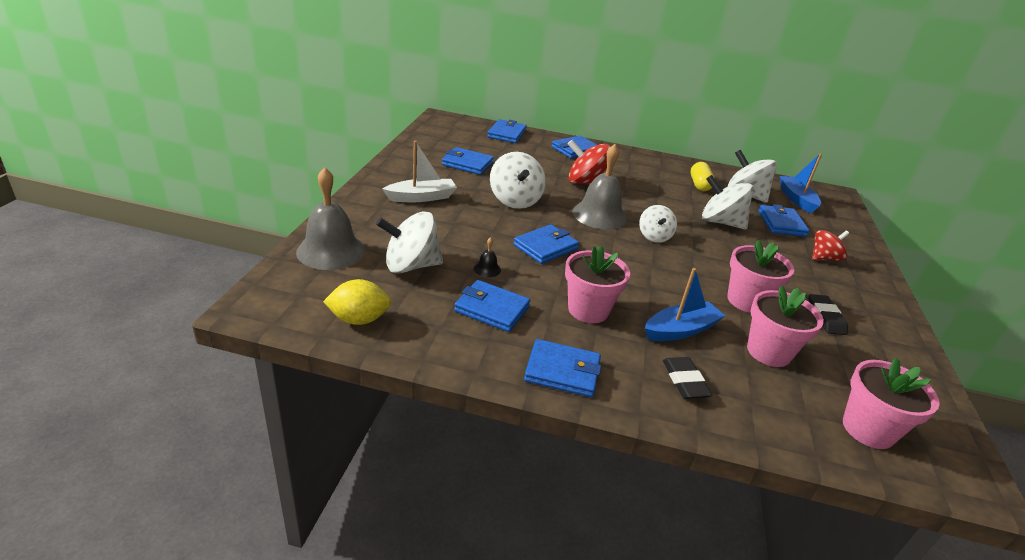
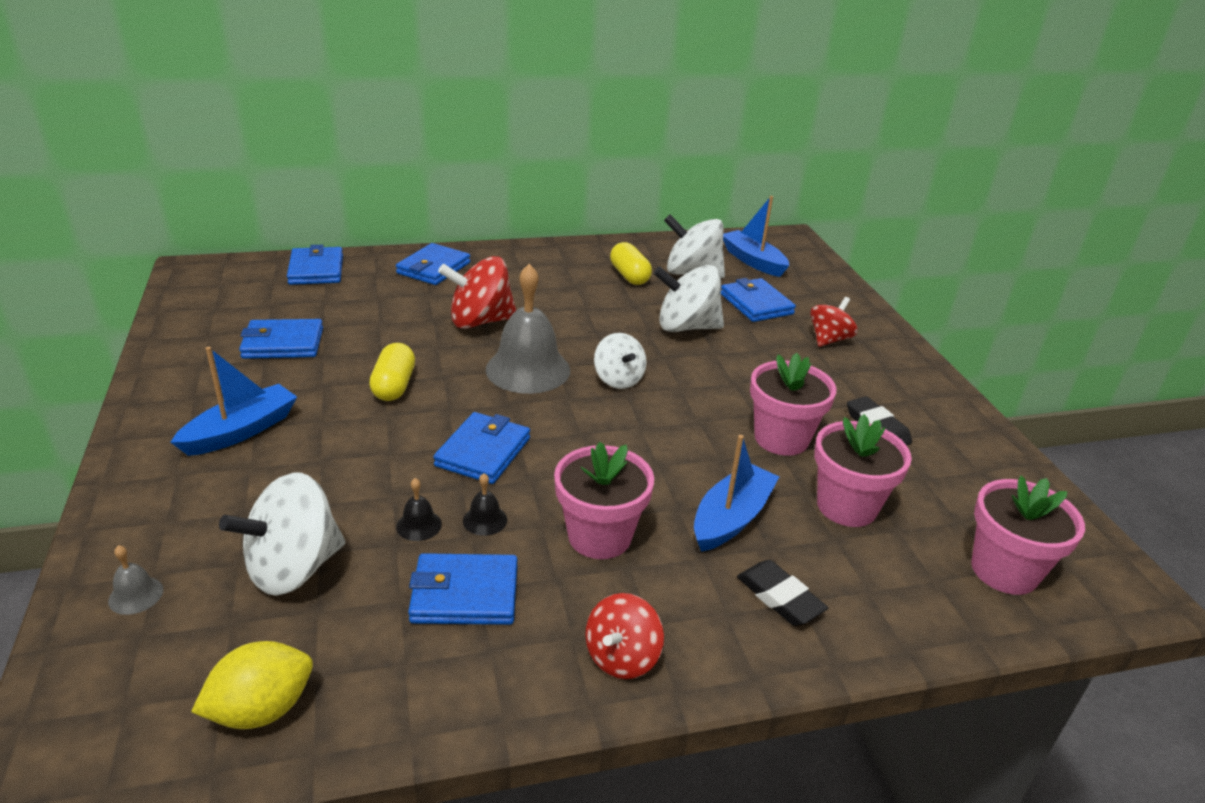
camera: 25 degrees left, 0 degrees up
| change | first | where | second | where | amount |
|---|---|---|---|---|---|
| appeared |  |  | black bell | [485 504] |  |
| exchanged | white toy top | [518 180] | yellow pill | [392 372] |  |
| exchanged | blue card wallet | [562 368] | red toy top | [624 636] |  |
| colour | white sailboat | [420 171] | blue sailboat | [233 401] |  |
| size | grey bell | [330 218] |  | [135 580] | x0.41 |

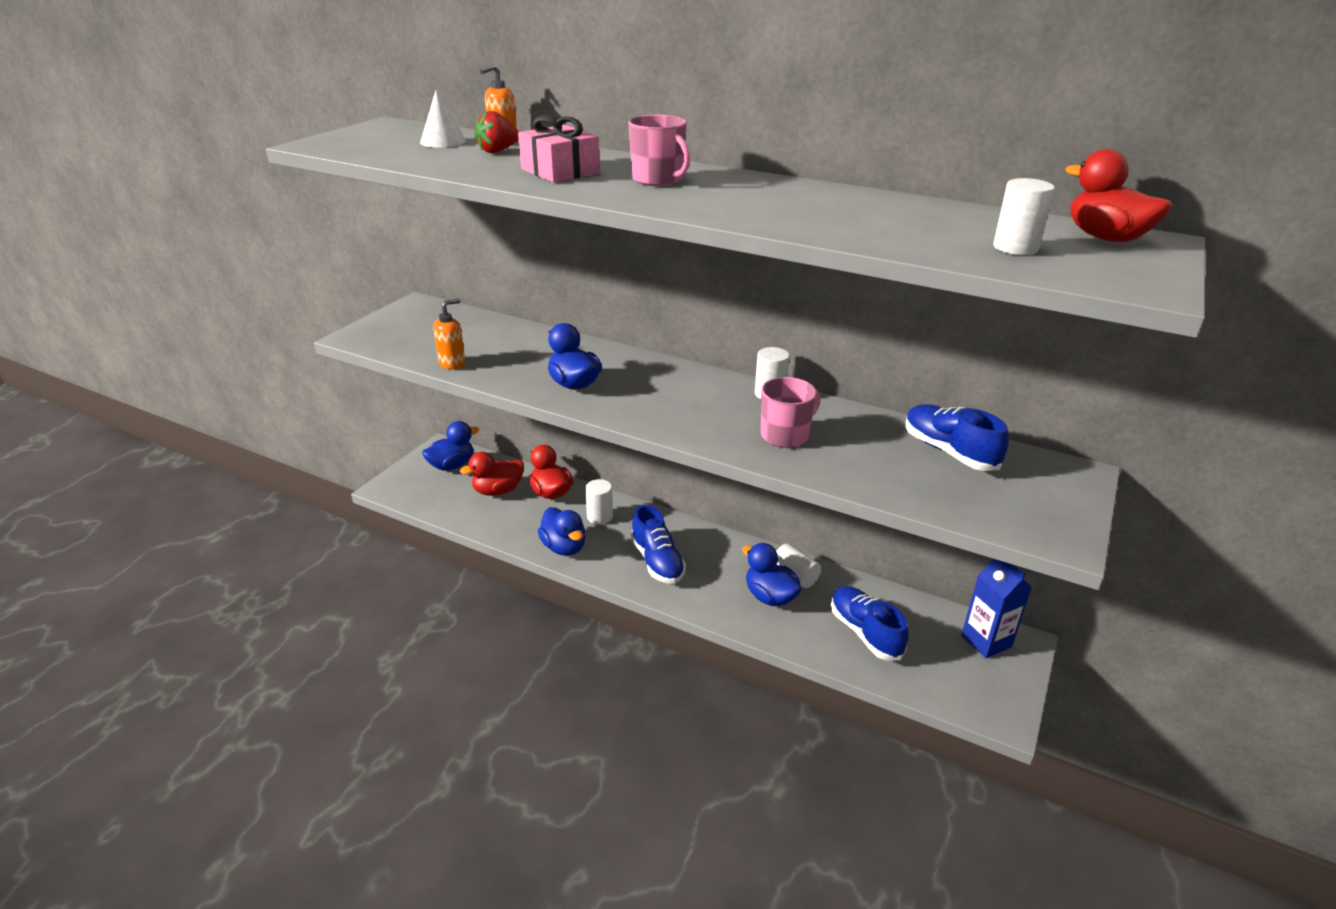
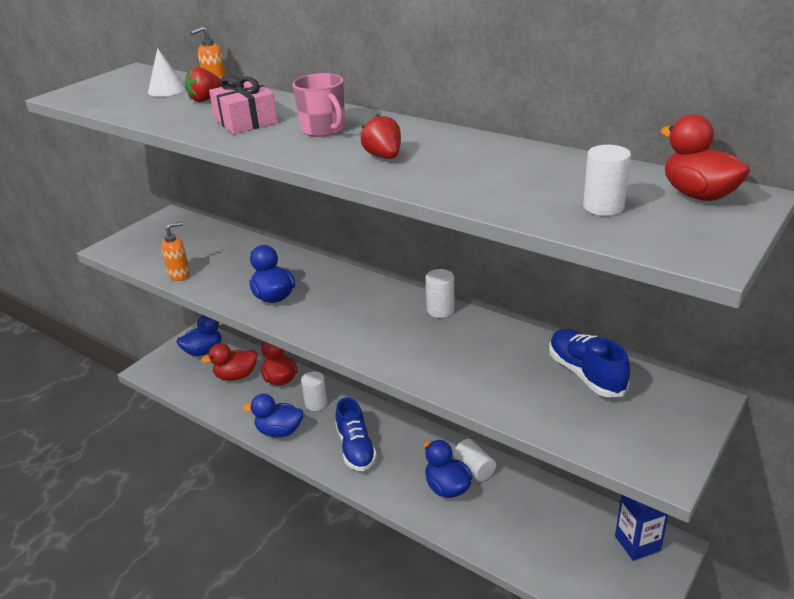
camera: 10 degrees right, 0 degrees up
| change | first | where | second | where | amount |
|---|---|---|---|---|---|
| missing | rose-pink coffee mug | [791 412] |  |  |  |
| missing | blue shoe | [870 623] |  |  |  |
| appeared |  |  | red berry | [380 136] |  |
| spun | blue toy duck | [562 531] |  | [273 415] | 120 degrees clockwise |

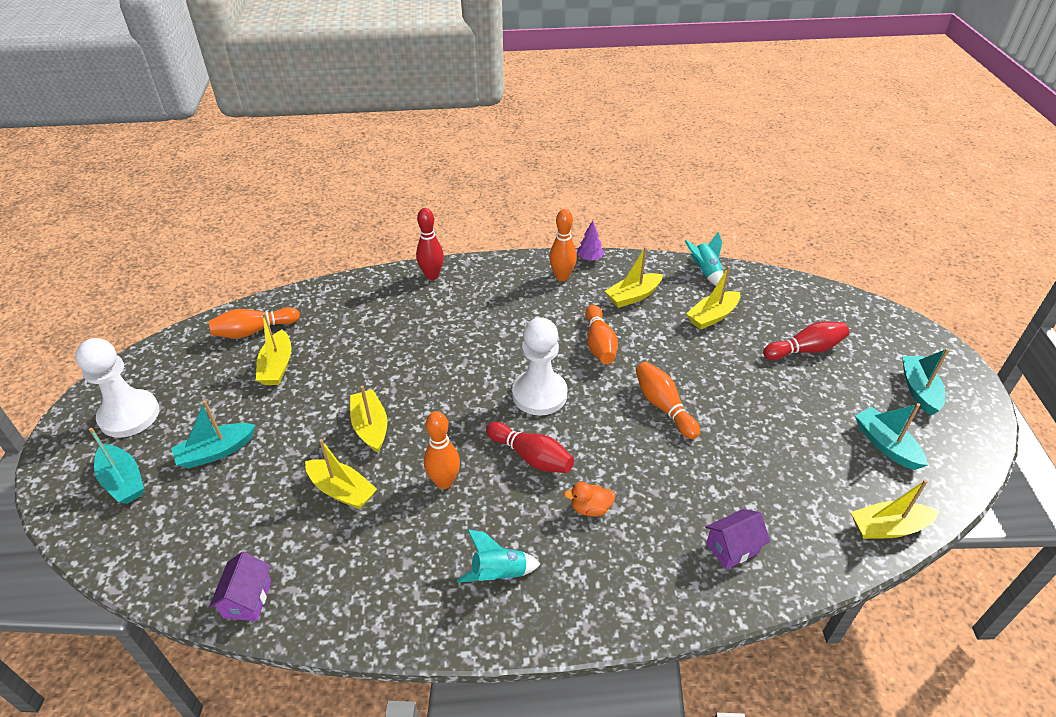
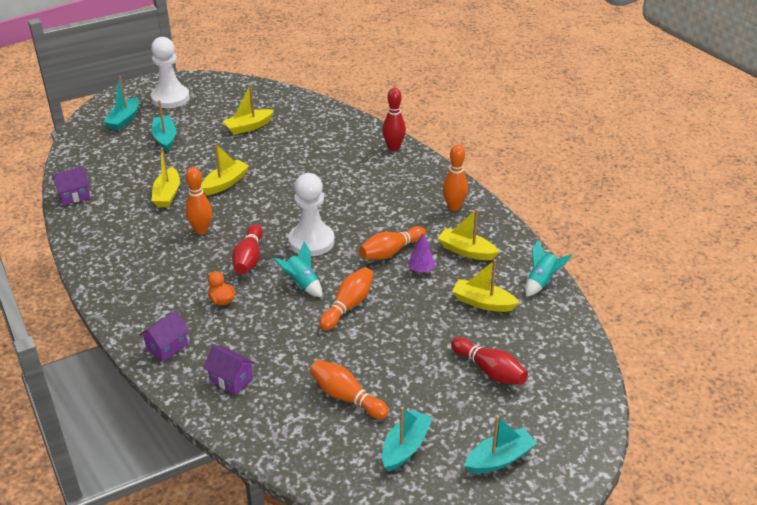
camera: 60 degrees right, 5 degrees down
| change | first | where | second | where | amount |
|---|---|---|---|---|---|
| missing | yellow sailboat | [895 509] |  |  |  |
| appeared |  |  | purple toy house | [164 336] |  |
| relocated | orange-coloured bowling pin | [254 322] |  | [349 389] |  |
| relocated | aqua toy rocket | [498 556] |  | [297 269] |  |
| relocated | purple toy tree | [590 240] |  | [421 252] |  |
| spun | aqua sailboat | [213 434] |  | [164 126] | 45 degrees clockwise |

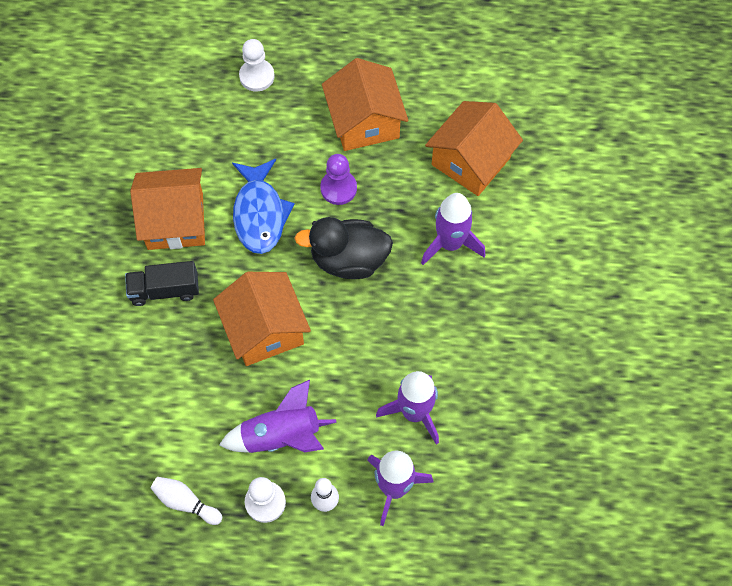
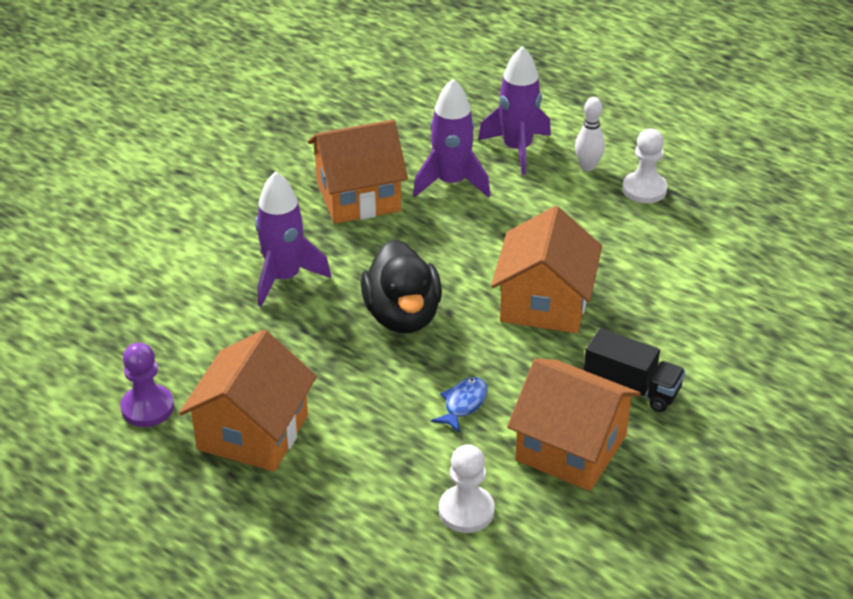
camera: 145 degrees left, 25 degrees down
| change | first | where | second | where | amount |
|---|---|---|---|---|---|
| missing | white bowling pin | [186 501] |  |  |  |
| missing | purple toy rocket | [278 416] |  |  |  |
| relocated | white pawn | [257 65] |  | [467 488] |  |
| relocated | purple pawn | [338 179] |  | [147 385] |  |
| relocated | orange-coloured toy house | [474 148] |  | [358 172] |  |
| spun | black toy duck | [343 248] |  | [401 286] | 45 degrees clockwise |
| size | blue fish figure | [263 206] |  | [459 405] | x0.50 |

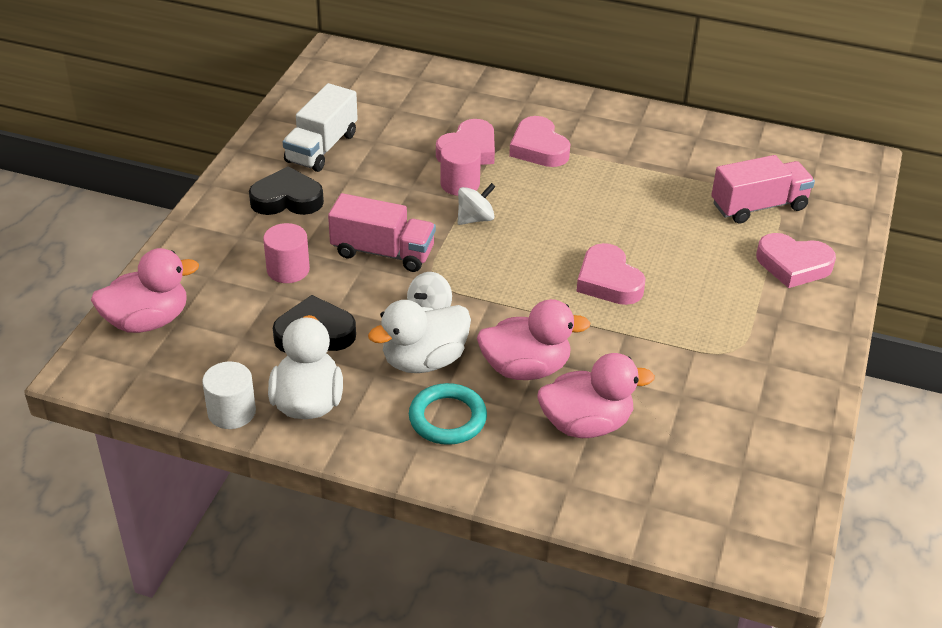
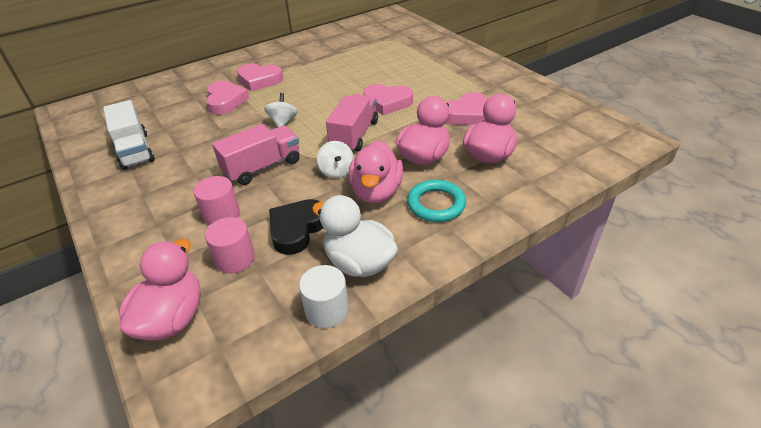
camera: 50 degrees left, 0 degrees up
| change | first | where | second | where | amount |
|---|---|---|---|---|---|
| missing | black heart | [286 190] |  |  |  |
| relocated | rose-pink solid cylinder | [460 168] |  | [230 245] |  |
| relocated | rose-pink truck | [763 189] |  | [352 122] |  |
| relocated | rose-pink heart | [796 260] |  | [467 108] |  |
| colour | white toy duck | [419 336] | rose-pink toy duck | [375 172] |  |

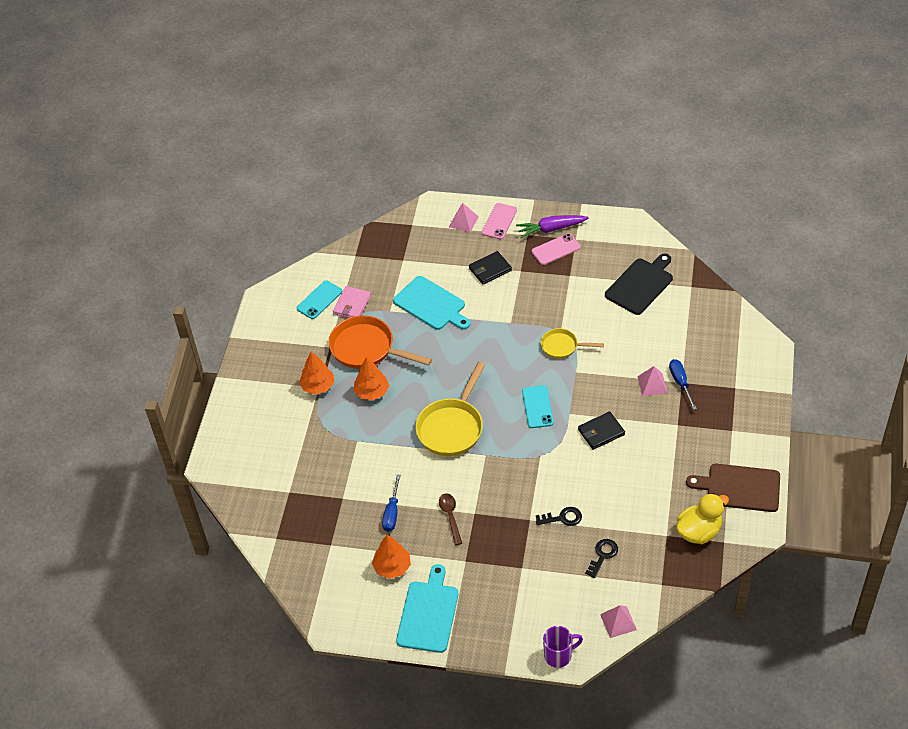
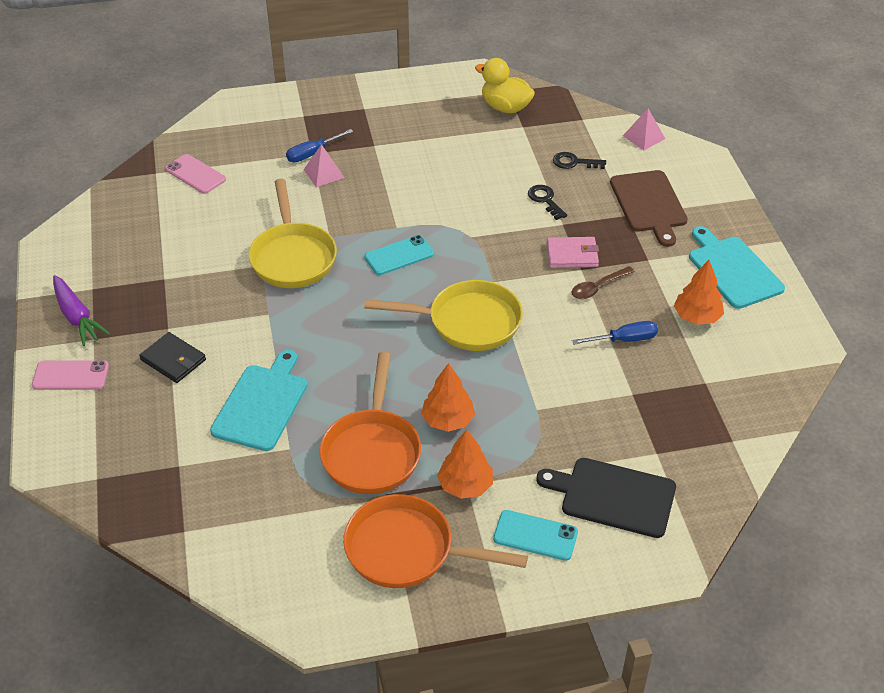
camera: 115 degrees left, 5 degrees down
| change | first | where | second | where | amount |
|---|---|---|---|---|---|
| missing | rose-pink pyramid shape | [464 217] |  |  |  |
| missing | purple coffee mug | [563 647] |  |  |  |
| missing | black card wallet | [601 431] |  |  |  |
| appeared |  |  | orange-coloured skillet | [435 541] |  |
| relocated | aqua mobile phone | [319 300] |  | [535 535] |  |
| relocated | rose-pink card wallet | [352 302] |  | [573 252] |  |
| relocated | rose-pink mobile phone | [556 249] |  | [195 174] |  |
| relocated | black bread board | [639 284] |  | [606 498] |  |
| relocated | brown bread board | [733 488] |  | [649 208] |  |
| spun | aqua bread board | [427 608] |  | [737 267] | 75 degrees clockwise |
| size | yellow skillet | [572 343] |  | [293 233] | x1.76 |

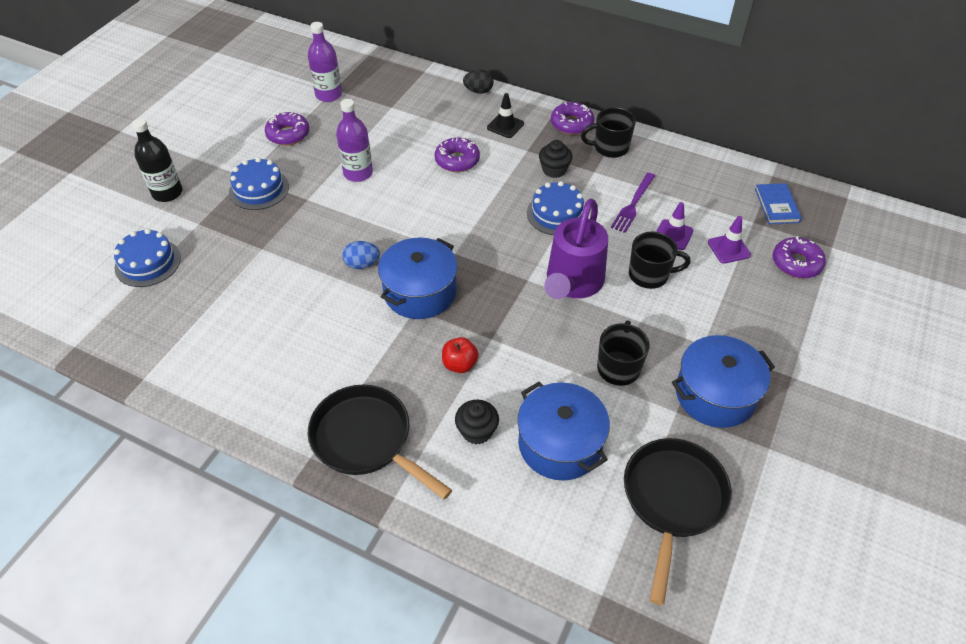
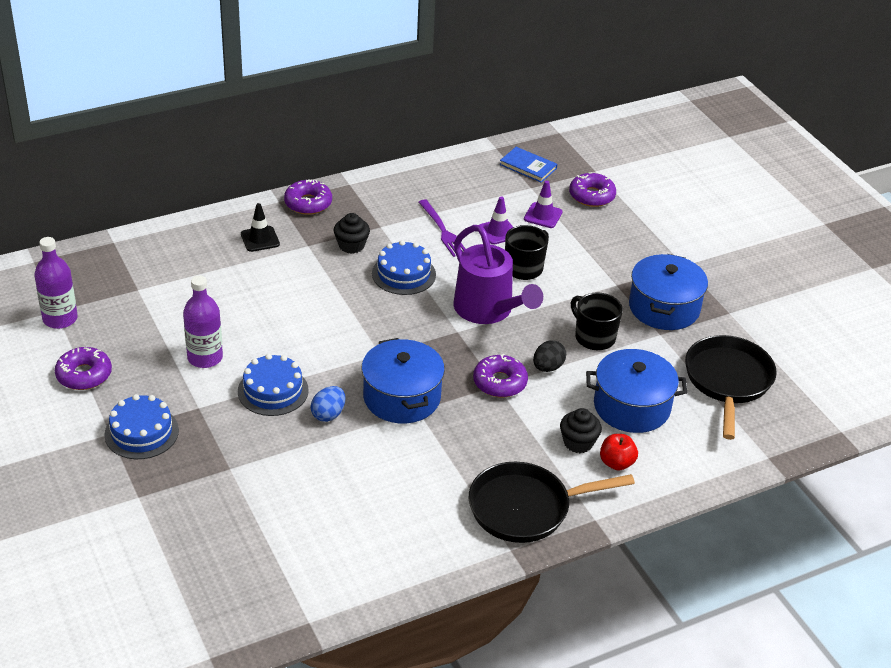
camera: 55 degrees left, 10 degrees down
| change | first | where | second | where | amount |
|---|---|---|---|---|---|
| missing | black flask | [157 160] |  |  |  |
| missing | black coffee mug | [608 132] |  |  |  |
| relocated | blue cake | [147 258] |  | [273 385] |  |
| relocated | purple donut | [457 155] |  | [500 375] |  |
| relocated | red apple | [460 355] |  | [619 452] |  |
| relocated | black egg shape | [478 82] |  | [549 356] |  |
| spun | black skillet | [678 521] |  | [731 387] | 45 degrees clockwise |

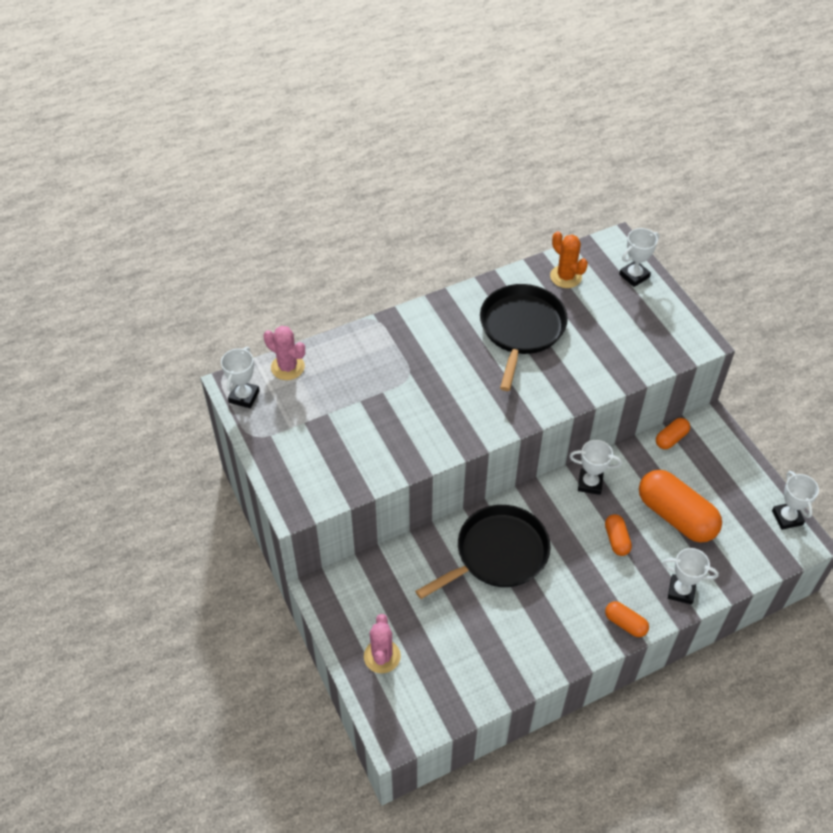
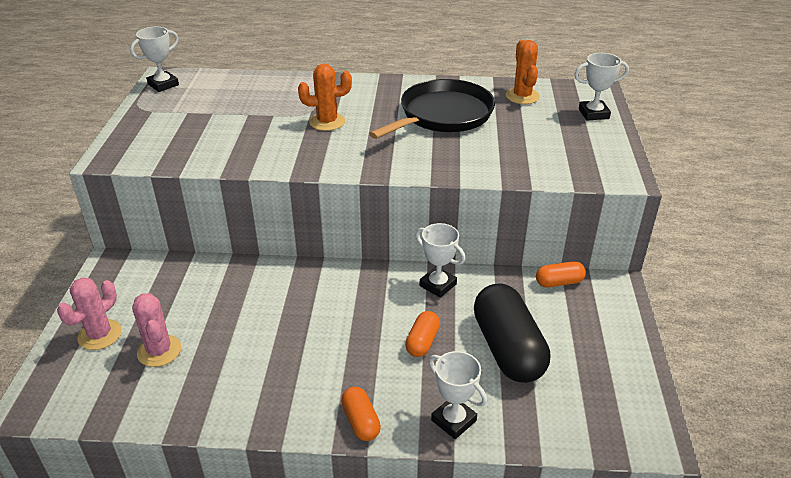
camera: 30 degrees right, 15 degrees down
| change | first | where | second | where | amount |
|---|---|---|---|---|---|
| missing | black skillet | [483 552] |  |  |  |
| missing | white award cup | [795 500] |  |  |  |
| appeared |  |  | orange-coloured cactus | [325 97] |  |
| relocated | rose-pink cactus | [284 353] |  | [156 330] |  |
| colour | orange-coloured pill | [680 506] | black pill | [512 333] |  |

